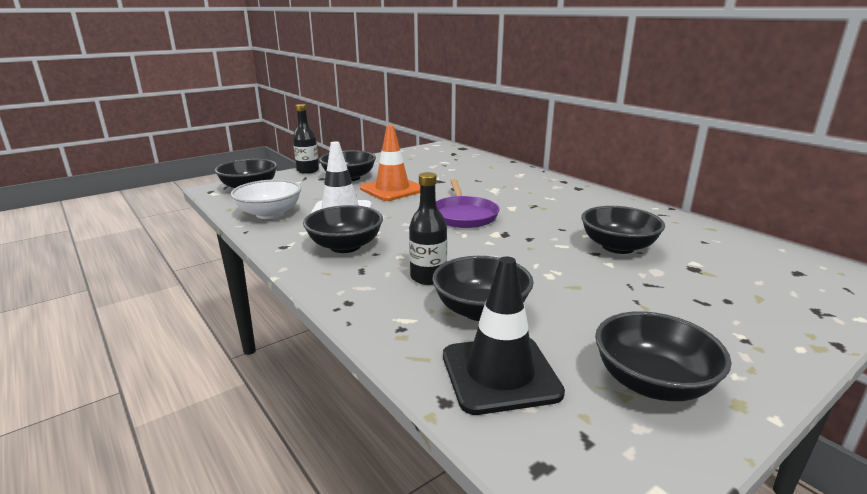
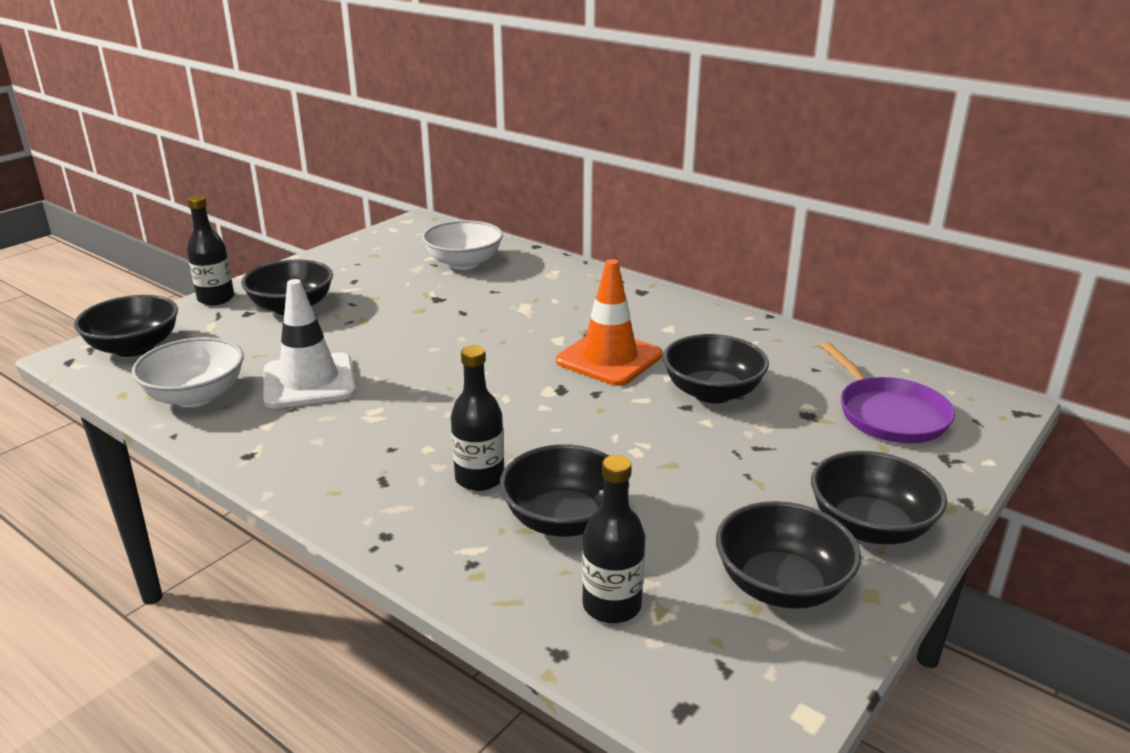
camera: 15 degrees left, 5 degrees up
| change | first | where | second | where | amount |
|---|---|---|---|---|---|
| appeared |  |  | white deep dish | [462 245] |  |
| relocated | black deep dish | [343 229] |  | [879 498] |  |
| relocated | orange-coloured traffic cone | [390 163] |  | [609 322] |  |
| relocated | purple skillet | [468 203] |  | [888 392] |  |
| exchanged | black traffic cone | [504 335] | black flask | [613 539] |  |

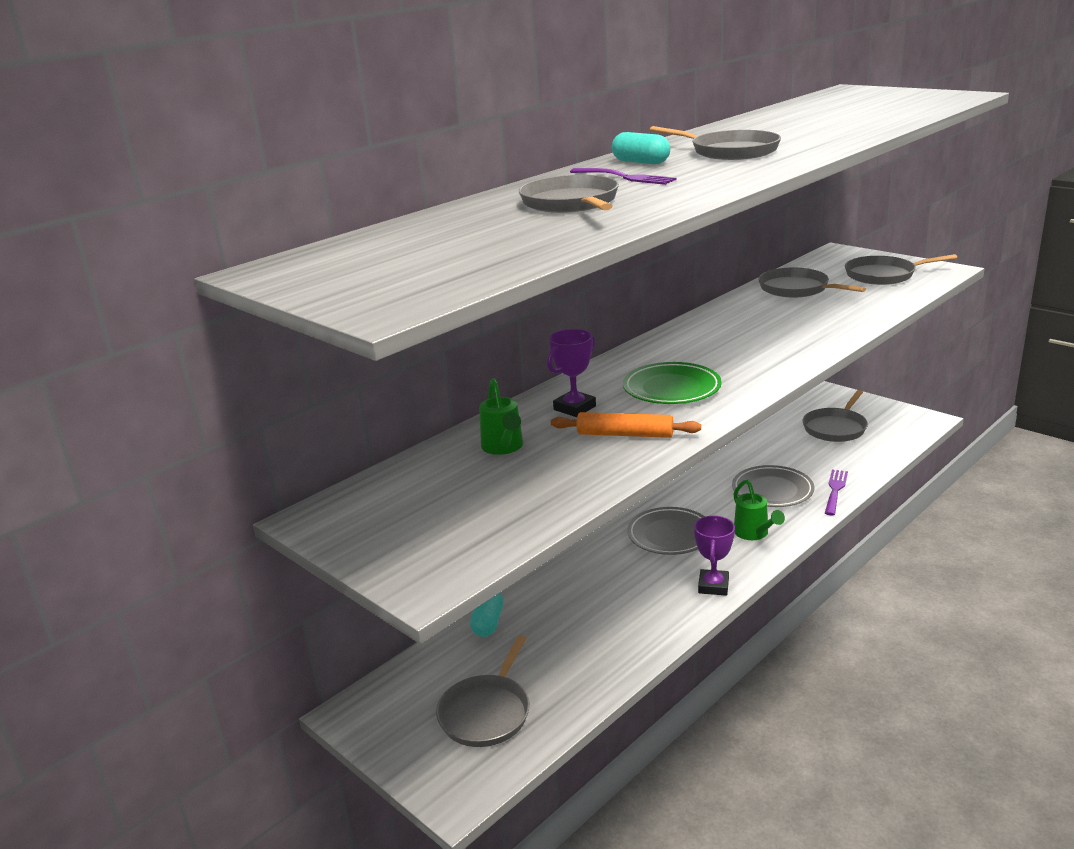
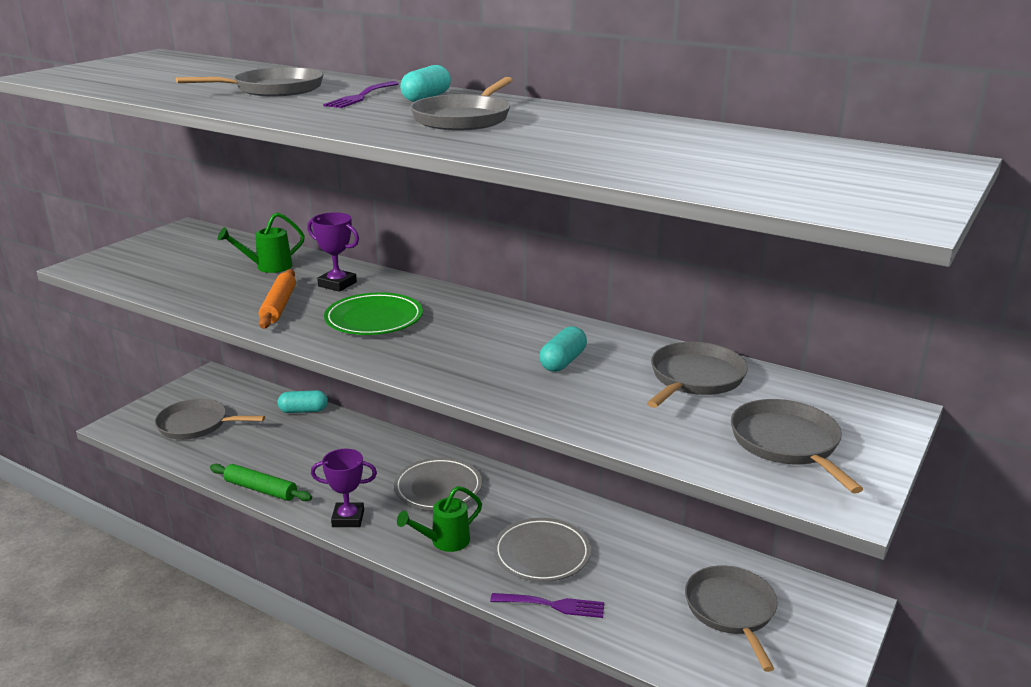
camera: 75 degrees right, 0 degrees up
| change | first | where | second | where | amount |
|---|---|---|---|---|---|
| appeared |  |  | green dough roller | [261 482] |  |
| appeared |  |  | aqua pill | [563 349] |  |
| spun | grey skillet | [835 416] |  | [731 618] | 60 degrees clockwise |

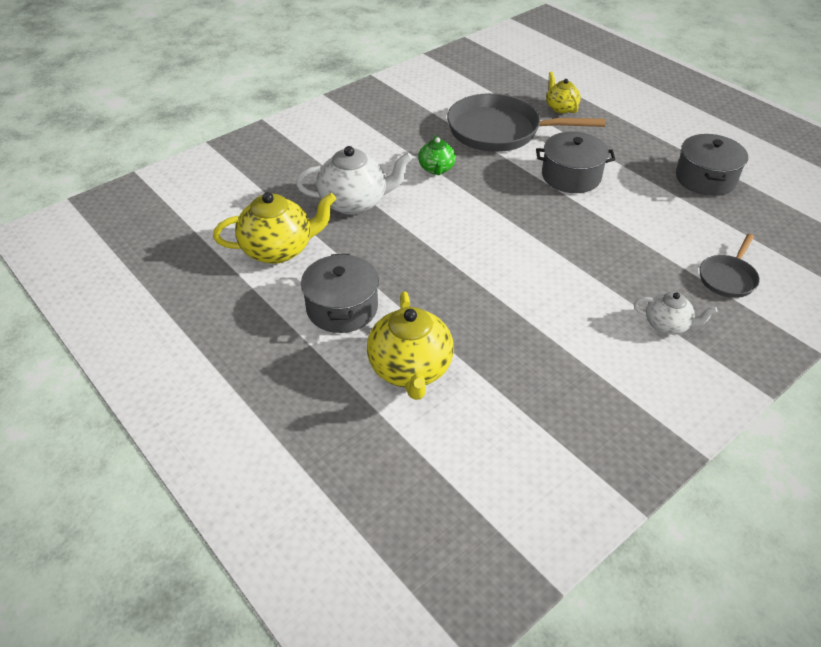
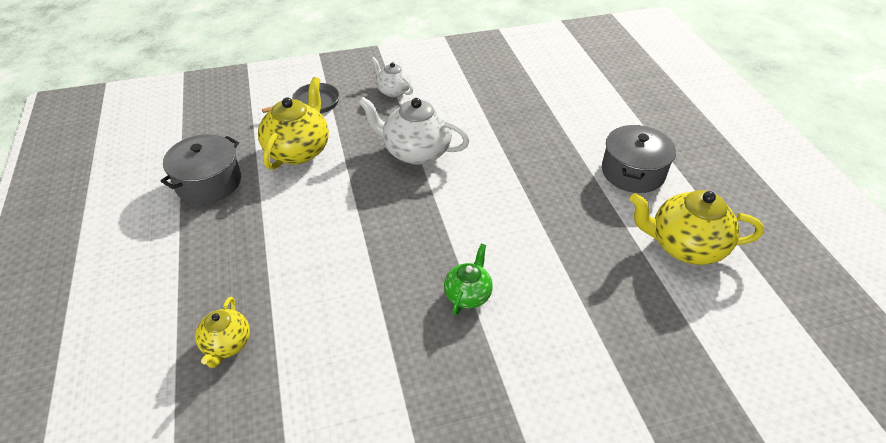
camera: 155 degrees left, 0 degrees up
| change | first | where | second | where | amount |
|---|---|---|---|---|---|
| missing | grey skillet | [526 122] |  |  |  |
| missing | grey cooking pot | [576 162] |  |  |  |
| relocated | white tea pot | [354 180] |  | [414 131] |  |
| relocated | yellow tea pot | [410 345] |  | [293 123] |  |

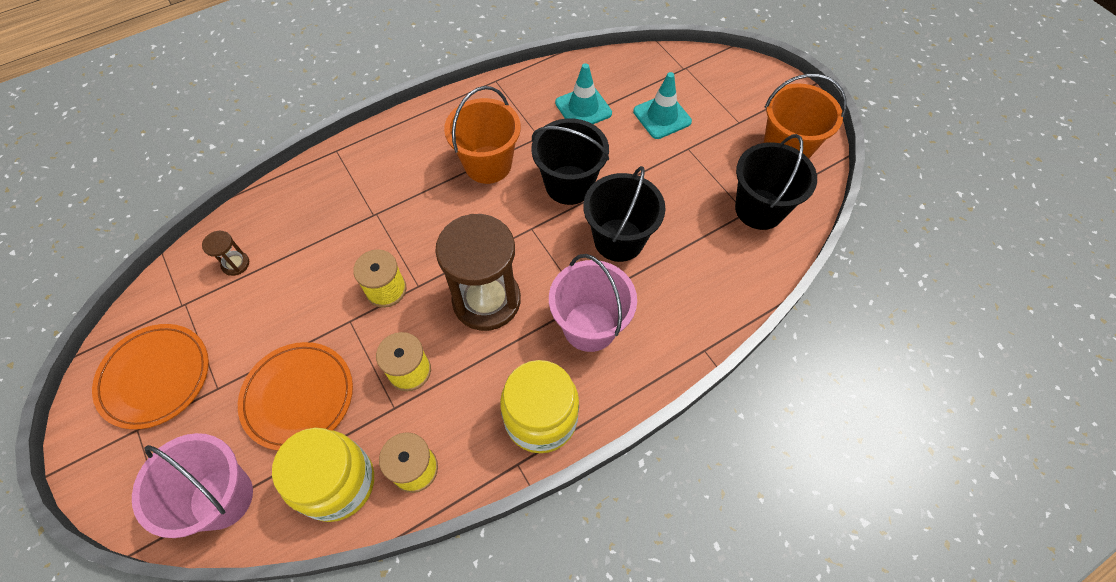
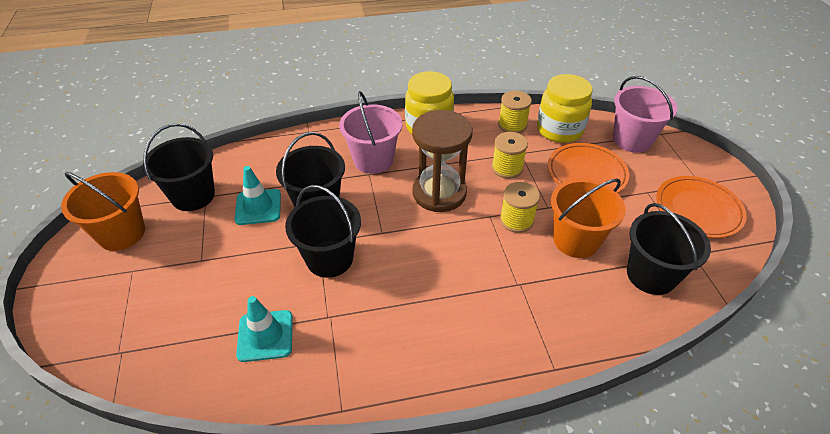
camera: 160 degrees left, 15 degrees down
| change | first | where | second | where | amount |
|---|---|---|---|---|---|
| relocated | orange-coloured pail | [482 135] |  | [588 218] |  |
| relocated | aqua traffic cone | [662 105] |  | [258 195] |  |
| exchanged | brown sand timer | [225 253] | black pail | [669 249] |  |

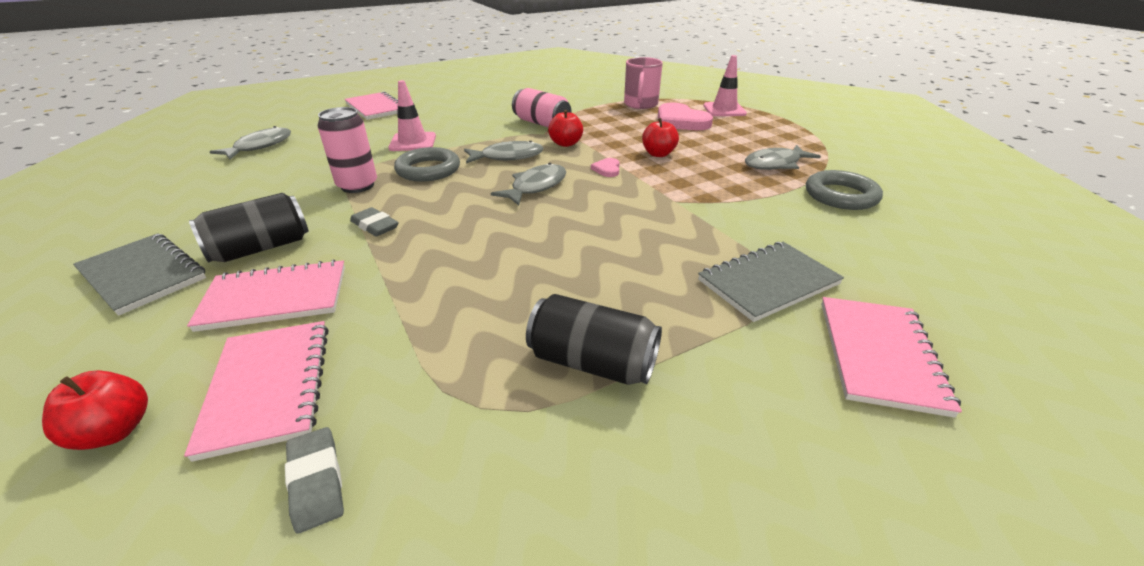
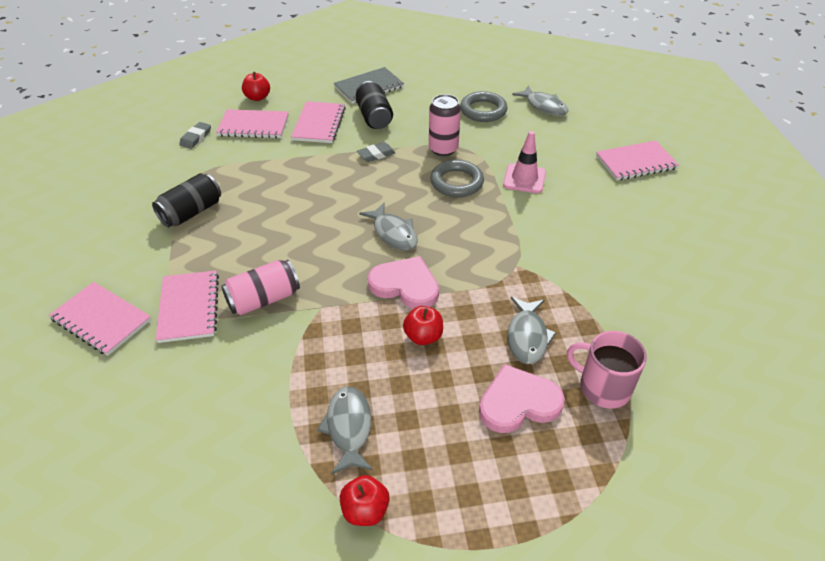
camera: 110 degrees right, 10 degrees up
| change | first | where | second | where | amount |
|---|---|---|---|---|---|
| missing | rose-pink traffic cone | [725 85] |  |  |  |
| relocated | grey fish figure | [503 152] |  | [531 330] |  |
| relocated | rose-pink can | [541 107] |  | [260 287] |  |
| relocated | red apple | [565 128] |  | [364 500] |  |
| relocated | grey hoop | [844 190] |  | [484 106] |  |
| colour | grey notebook | [771 282] | rose-pink notebook | [187 306] |  |
| spun | grey pencil eraser | [314 480] |  | [195 135] | 60 degrees counterclockwise |
| size | rose-pink heart | [605 167] |  | [403 282] | x2.16 |

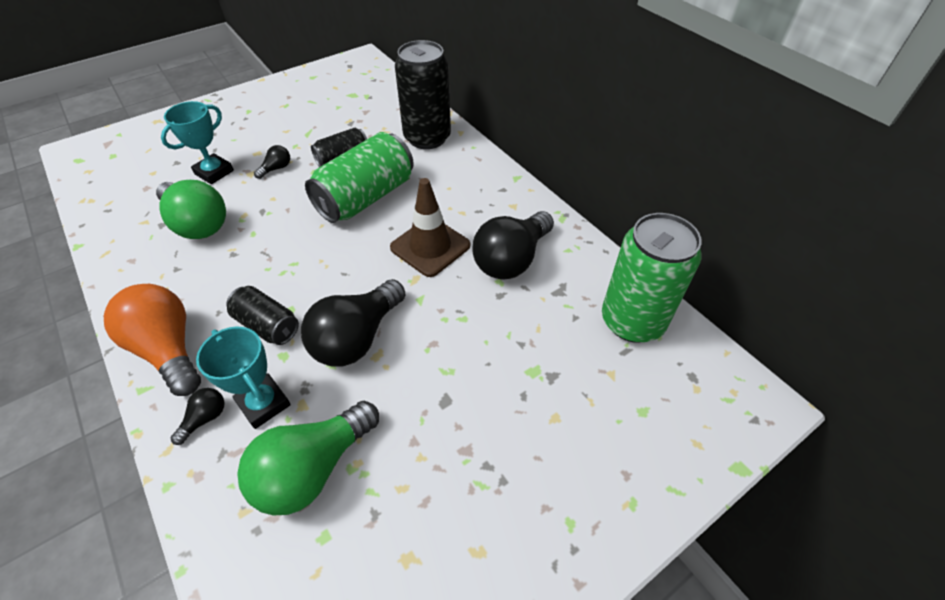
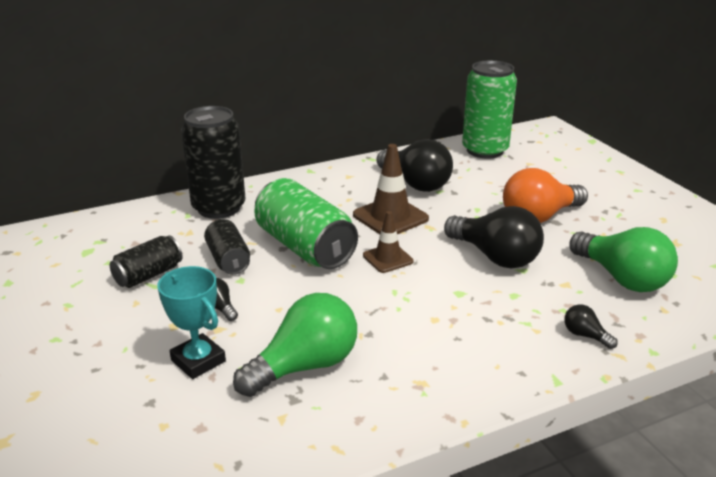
camera: 80 degrees left, 20 degrees down
| change | first | where | second | where | amount |
|---|---|---|---|---|---|
| missing | aqua award cup | [243 378] |  |  |  |
| appeared |  |  | brown traffic cone | [388 242] |  |
| relocated | orange-coloured bulb | [152 340] |  | [545 195] |  |
| relocated | black can | [262 315] |  | [146 261] |  |

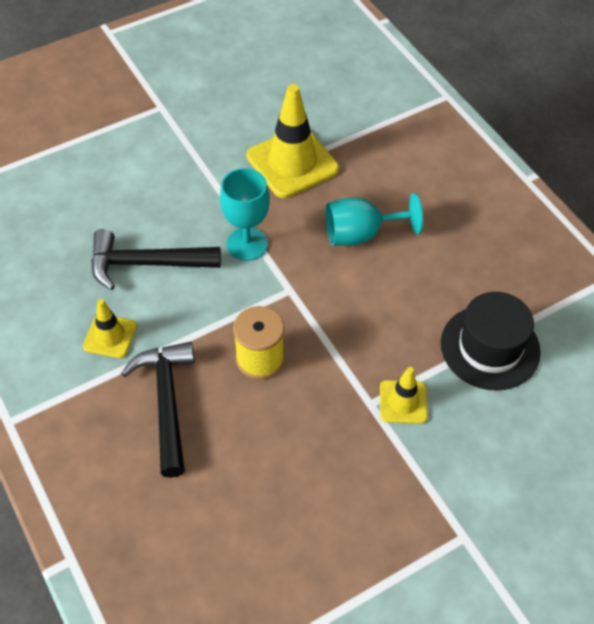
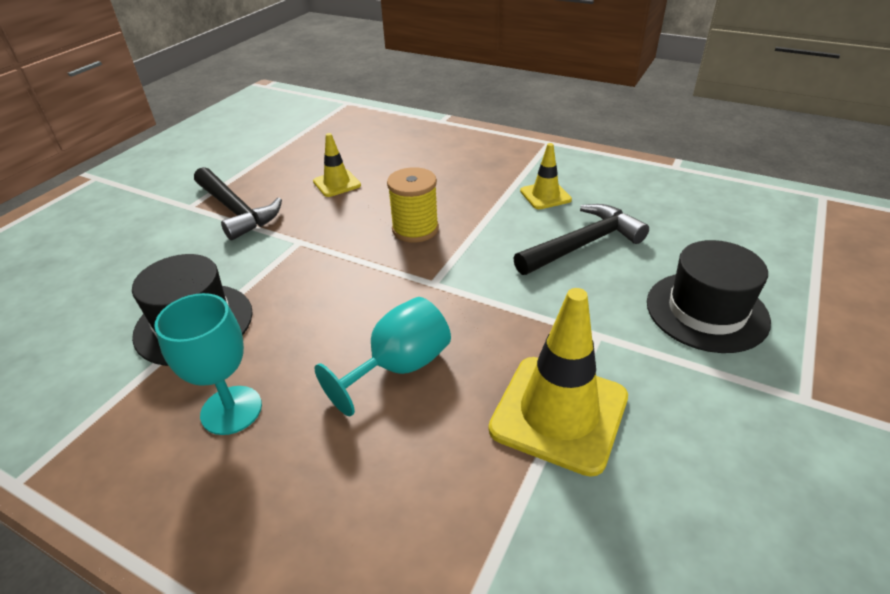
camera: 150 degrees right, 15 degrees down
| change | first | where | second | where | amount |
|---|---|---|---|---|---|
| appeared |  |  | black hat | [709 296] |  |
| relocated | black hammer | [158 410] |  | [238 203] |  |
| relocated | aqua wine glass | [245 214] |  | [208 364] |  |
| relocated | yellow traffic cone | [404 395] |  | [337 165] |  |

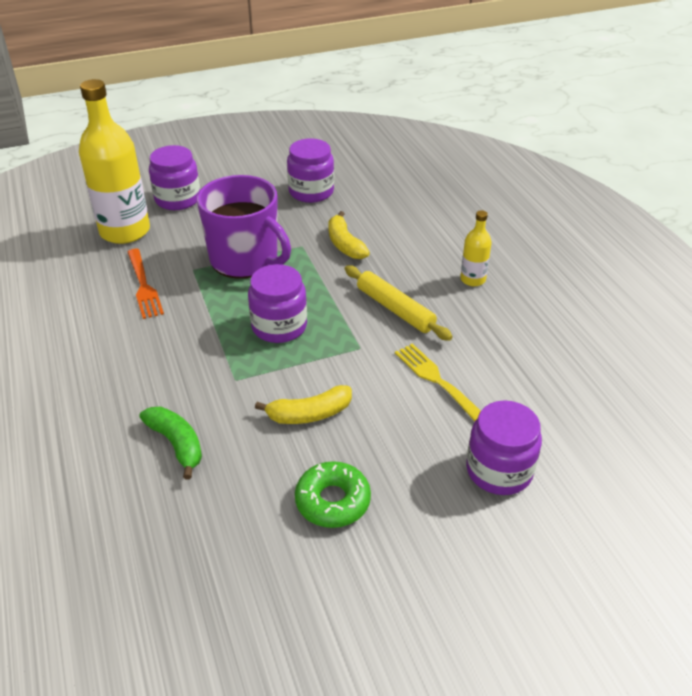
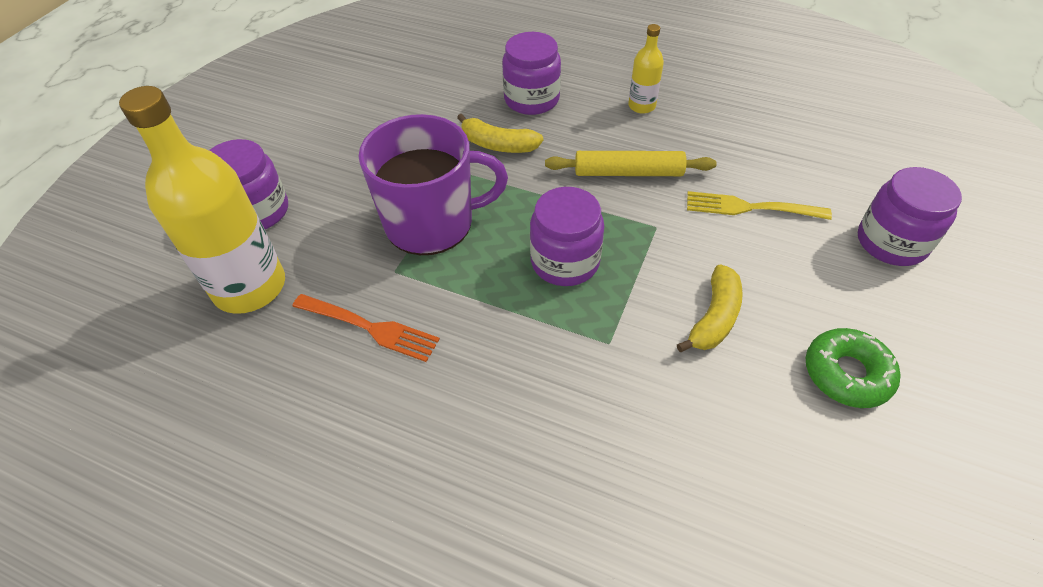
camera: 45 degrees left, 10 degrees up
| change | first | where | second | where | amount |
|---|---|---|---|---|---|
| missing | green banana | [170 442] |  |  |  |
| relocated | purple jam jar | [310 170] |  | [531 73] |  |

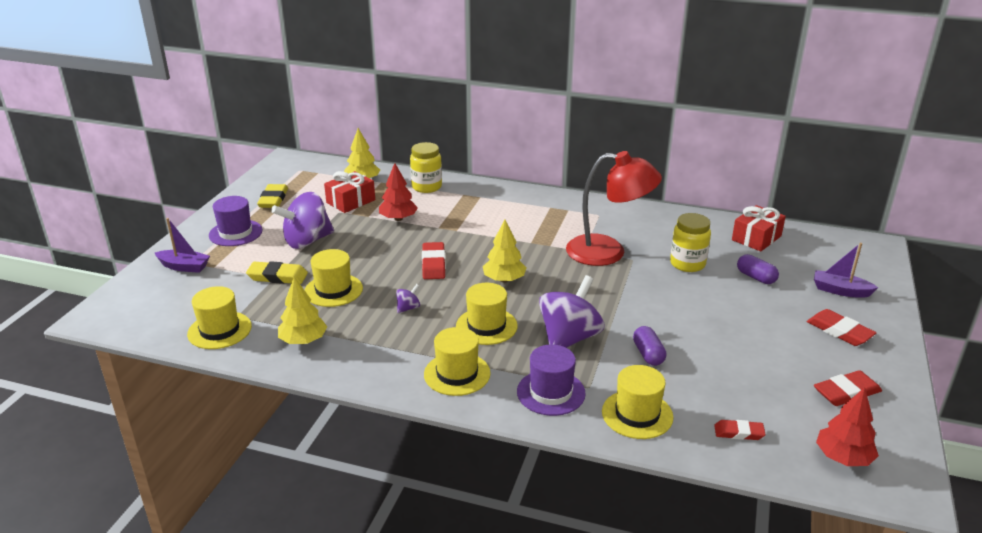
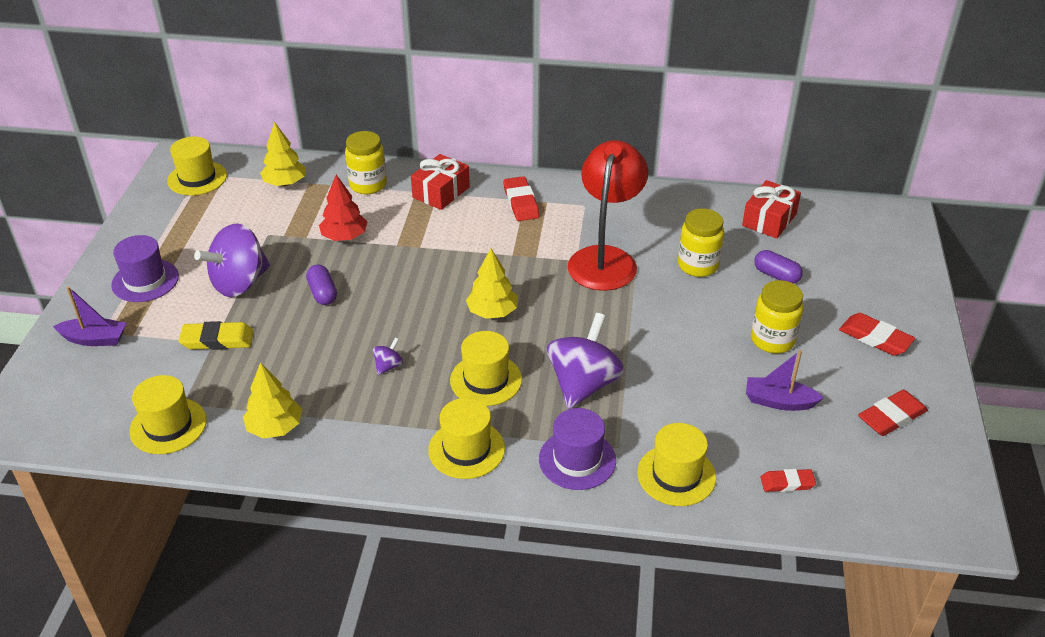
camera: 10 degrees left, 10 degrees up
| change | first | where | second | where | amount |
|---|---|---|---|---|---|
| missing | yellow pencil eraser | [272 196] |  |  |  |
| missing | red toy tree | [847 426] |  |  |  |
| appeared |  |  | yellow jam jar | [777 316] |  |
| relocated | yellow hat | [334 278] |  | [197 166] |  |
| relocated | red present | [349 192] |  | [440 182] |  |
| relocated | red pencil eraser | [434 260] |  | [521 198] |  |
| relocated | purple pill | [649 346] |  | [321 284] |  |
| relocated | purple sailboat | [846 270] |  | [785 380] |  |
| spun | red desk lamp | [614 208] |  | [608 215] | 75 degrees counterclockwise |

